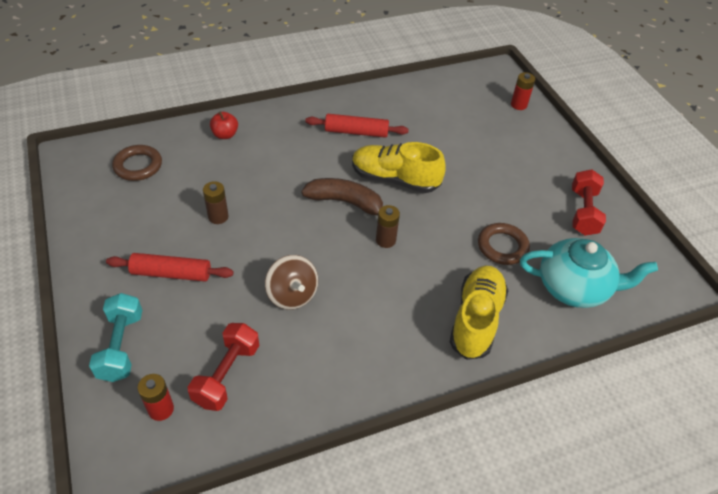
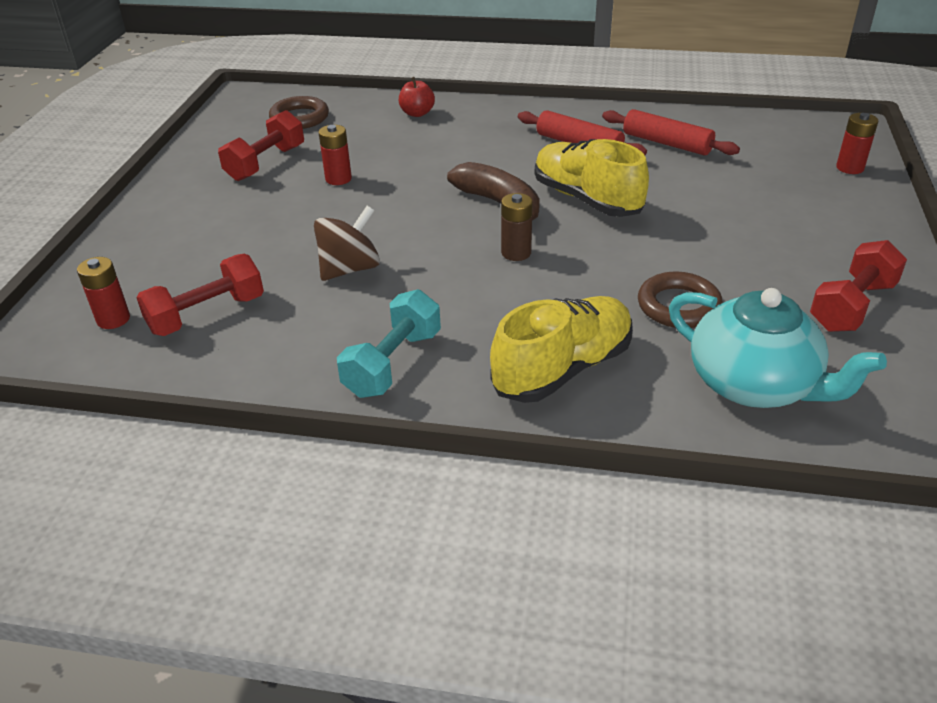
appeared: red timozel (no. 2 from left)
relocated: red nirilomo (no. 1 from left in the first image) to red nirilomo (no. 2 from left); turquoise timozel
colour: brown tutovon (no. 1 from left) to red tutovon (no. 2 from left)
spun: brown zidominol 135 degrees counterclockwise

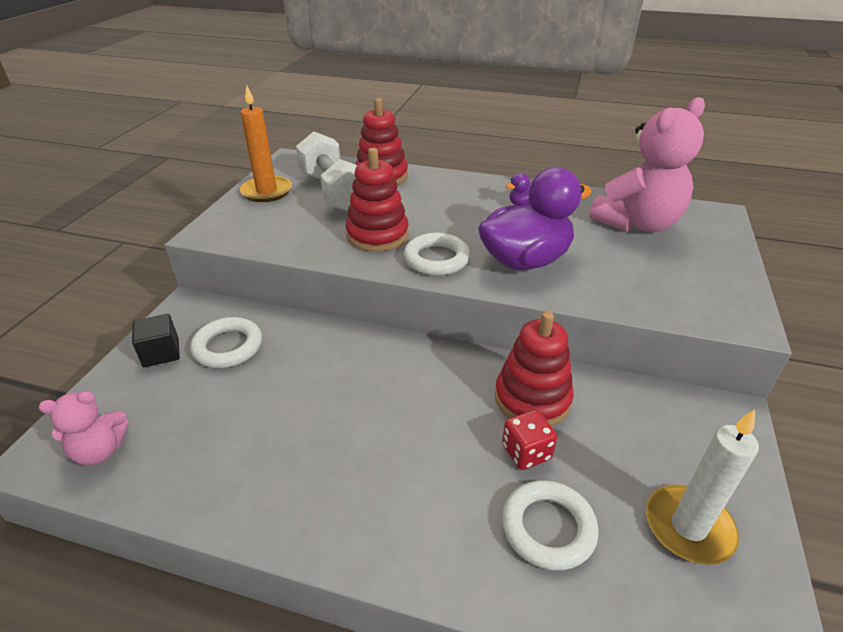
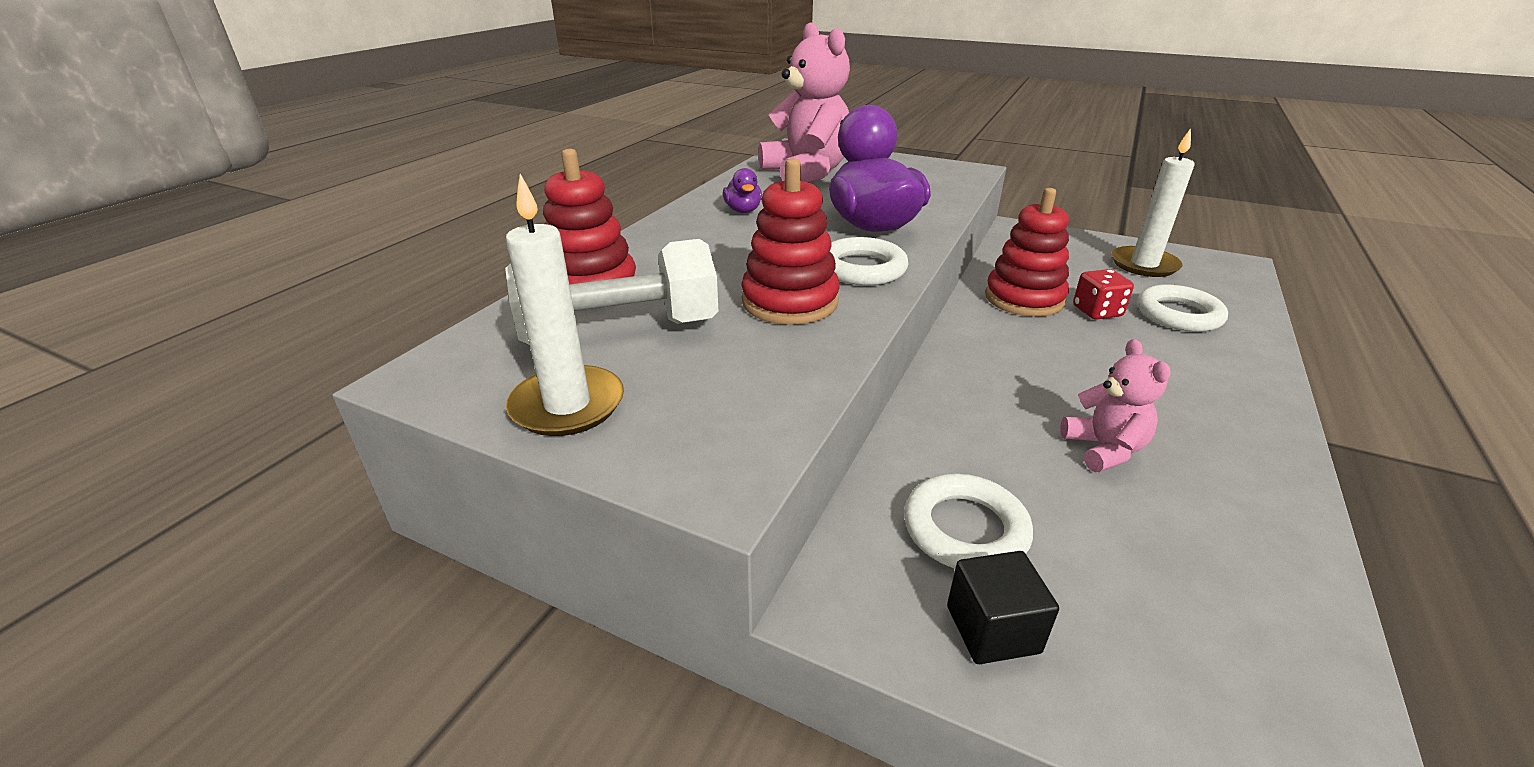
relocated: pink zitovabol (no. 1 from left in the first image) to pink zitovabol (no. 2 from left)
colour: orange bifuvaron to white bifuvaron (no. 1 from left)

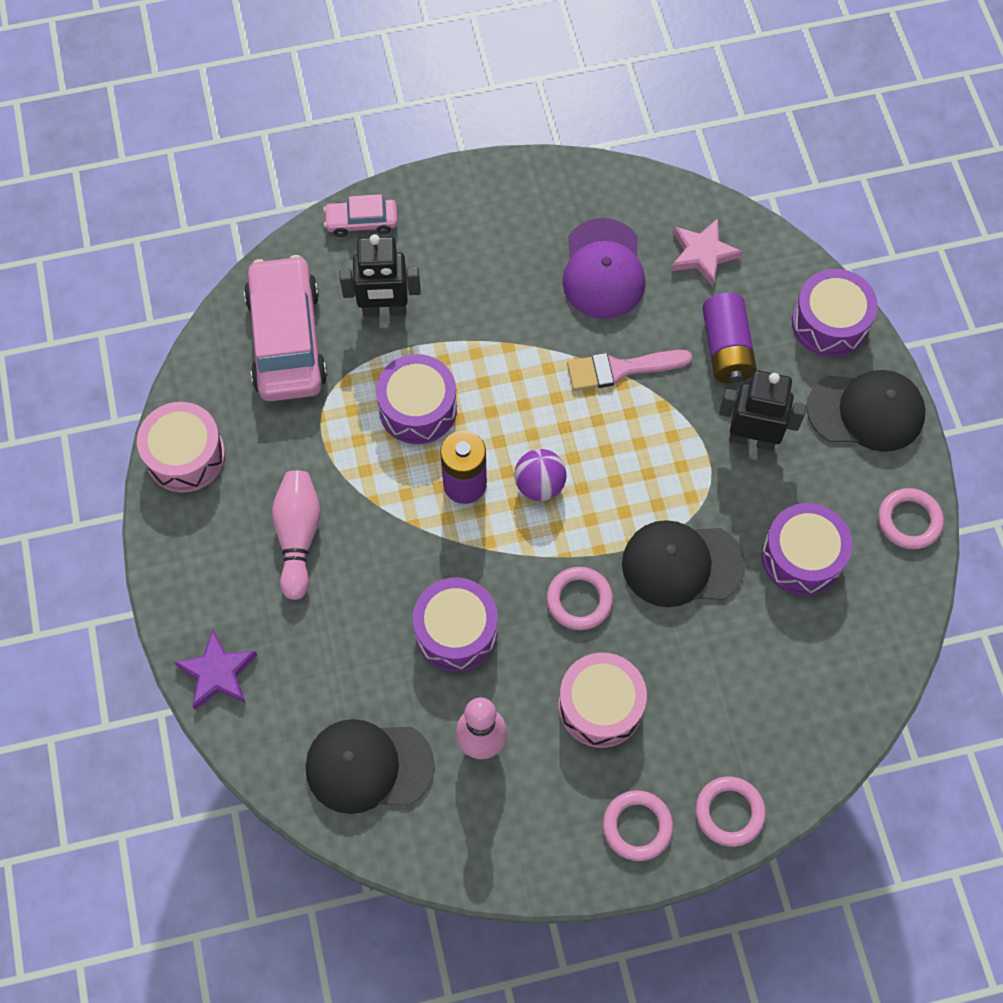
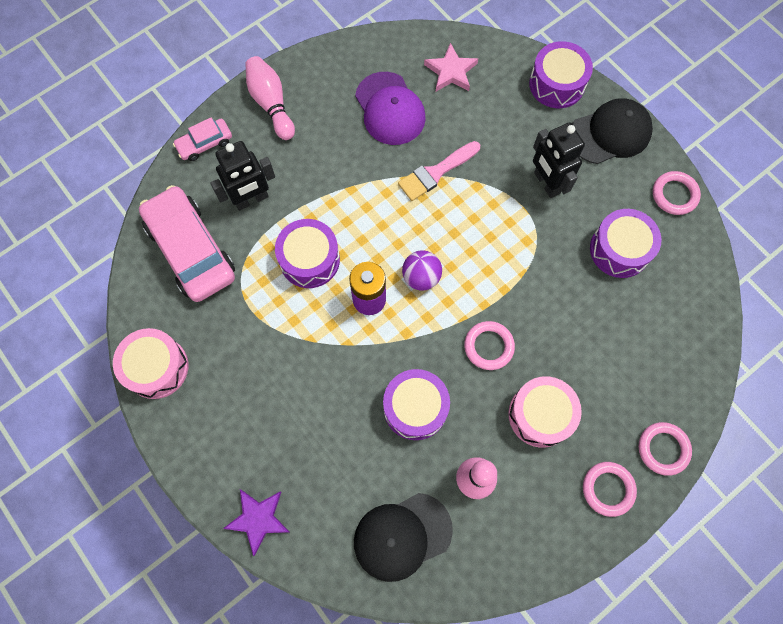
missing: purple tutovon (no. 2 from left); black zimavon (no. 2 from left)
relocated: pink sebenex (no. 1 from left)
spun: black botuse (no. 2 from left) 105 degrees counterclockwise

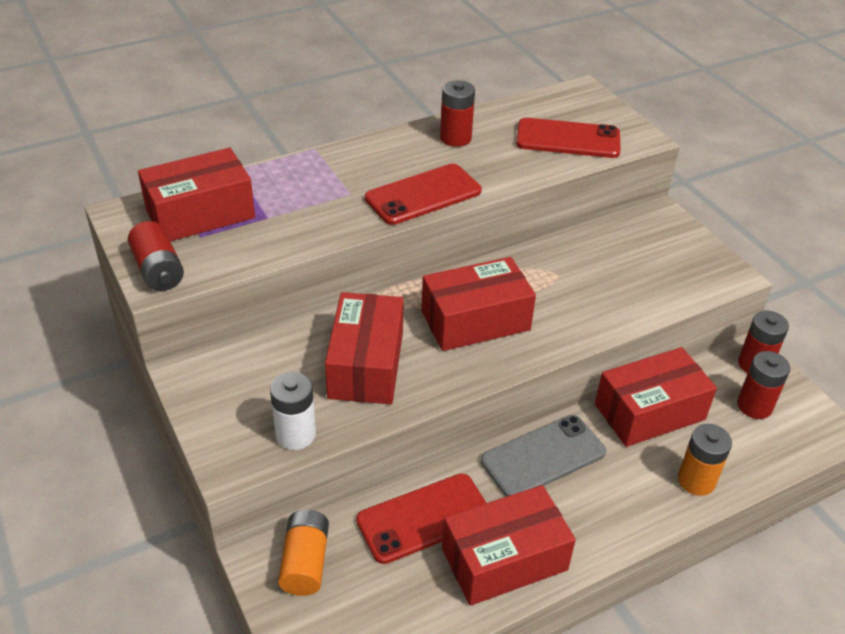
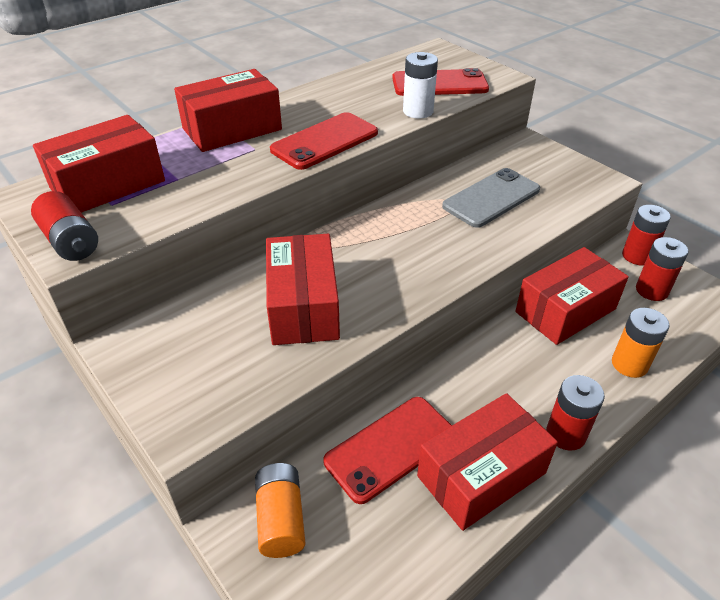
relocated: red tutovon (no. 2 from left); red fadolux (no. 3 from left in the first image) to red fadolux (no. 2 from left); white tutovon; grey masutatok

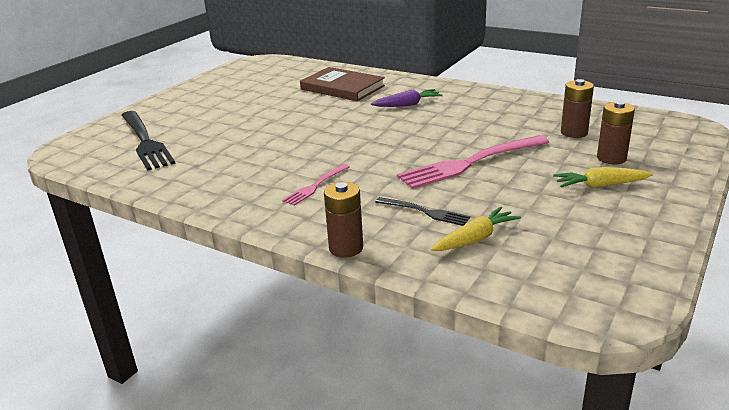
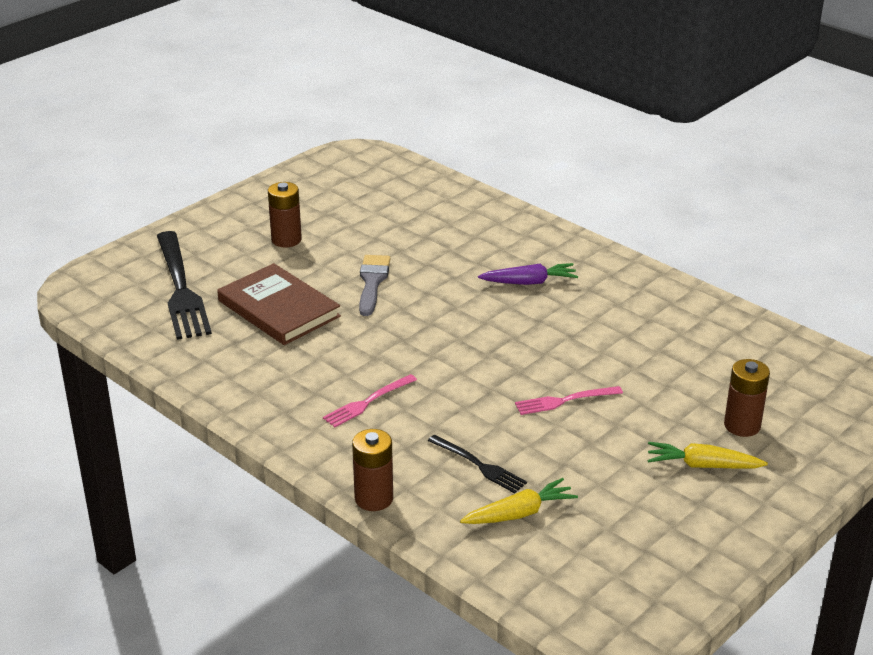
appeared: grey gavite
relocated: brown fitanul; brown tutovon (no. 2 from left in the first image) to brown tutovon (no. 1 from left)
size: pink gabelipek (no. 2 from left) x0.51

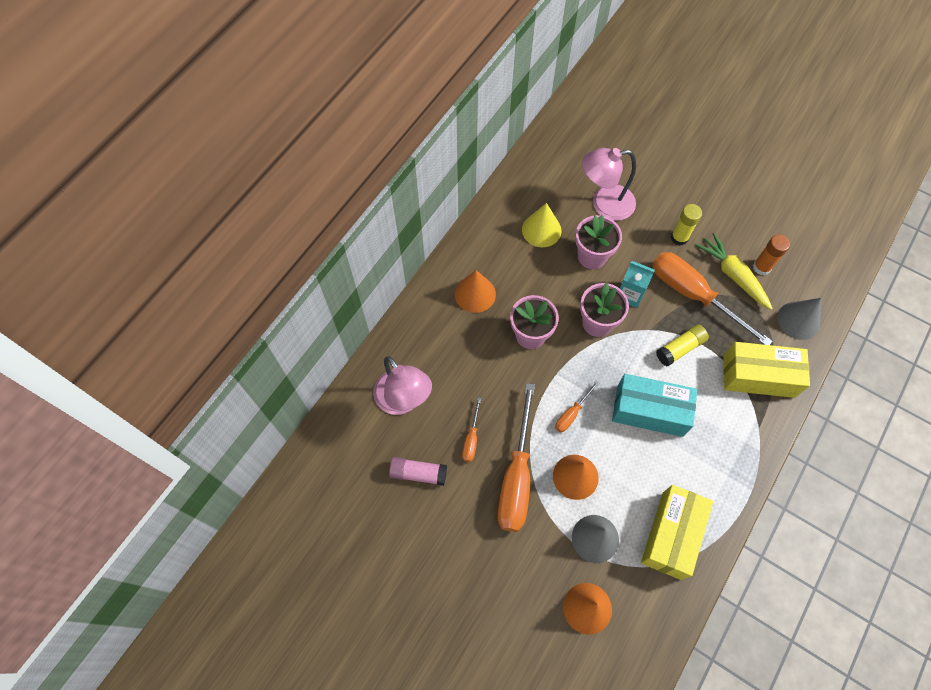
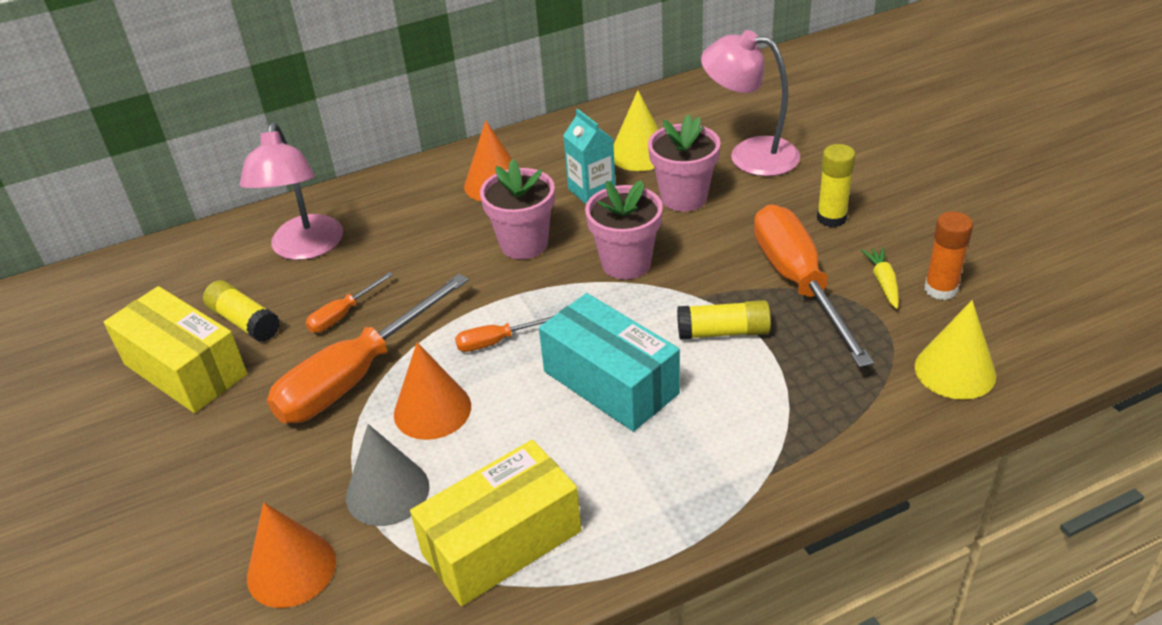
relocated: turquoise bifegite; yellow fadolux (no. 2 from left in the first image) to yellow fadolux (no. 1 from left)
colour: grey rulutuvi (no. 2 from left) to yellow rulutuvi (no. 2 from left); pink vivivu to yellow vivivu (no. 1 from left)
size: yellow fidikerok x0.54

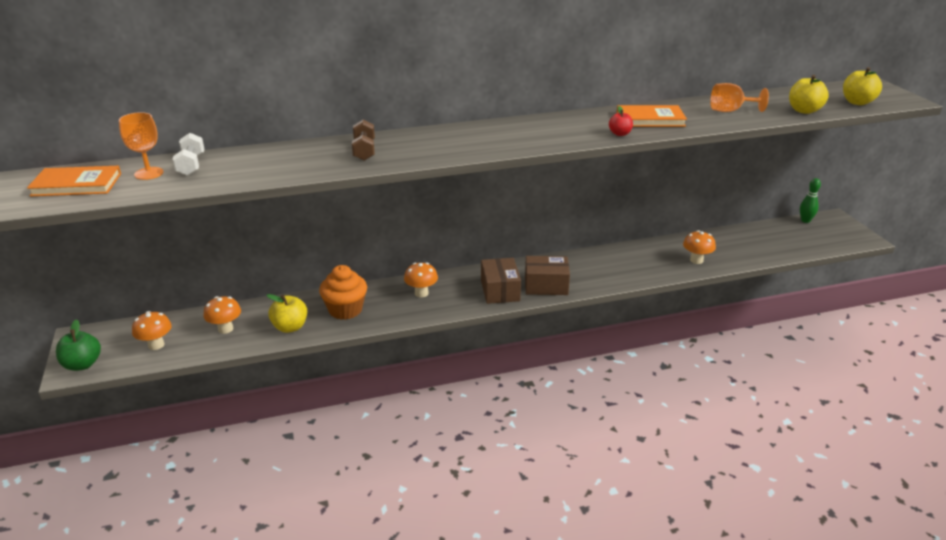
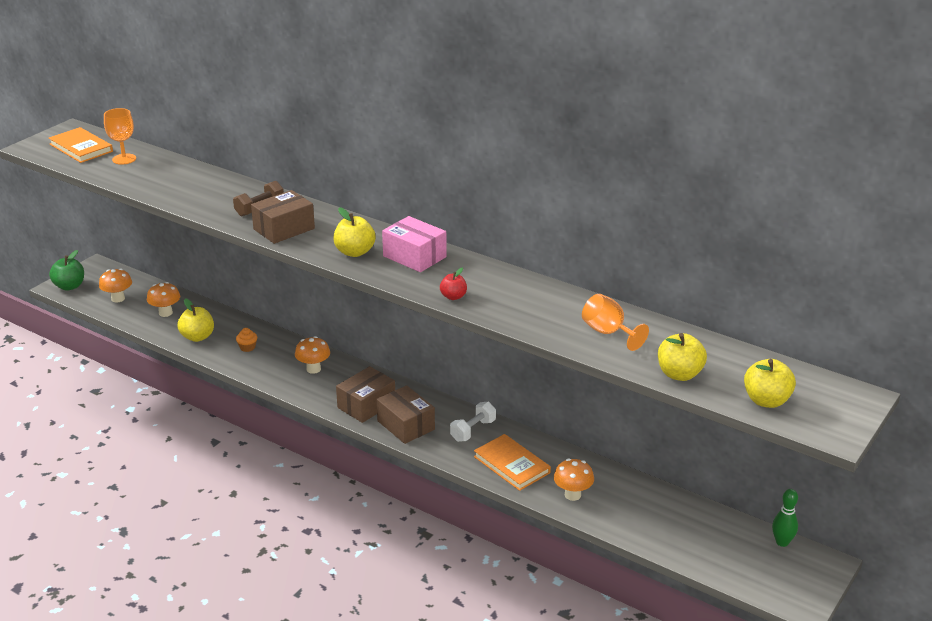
appeared: brown fadolux (no. 1 from left); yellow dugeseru (no. 2 from left); pink fadolux
relocated: orange fitanul (no. 2 from left); white timozel
size: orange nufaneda x0.46

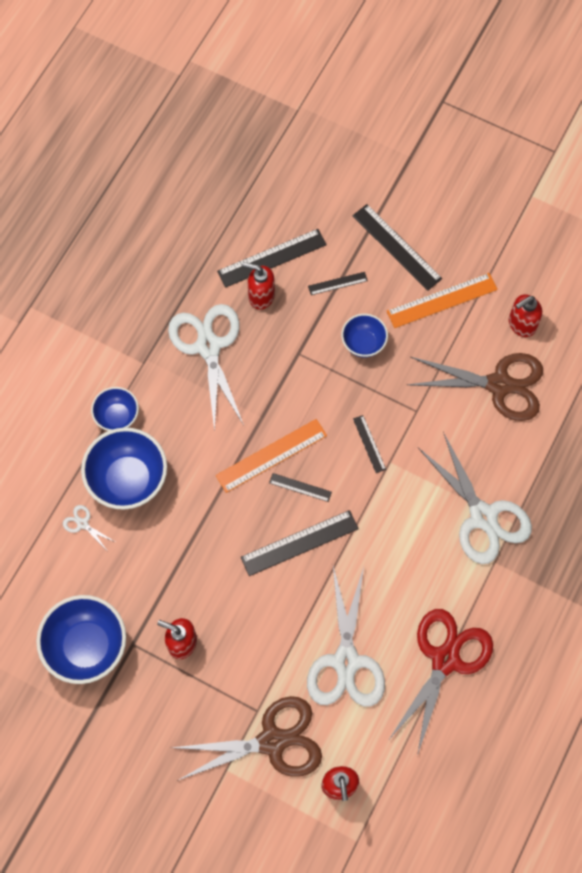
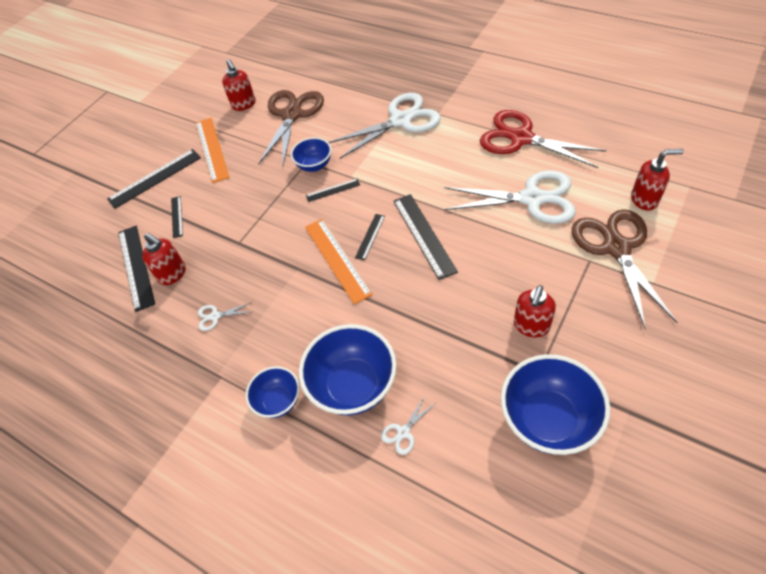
relocated: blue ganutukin (no. 4 from left in the first image) to blue ganutukin (no. 2 from left)
spun: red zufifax (no. 2 from left in the first image) 75 degrees counterclockwise
size: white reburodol (no. 2 from left in the first image) x0.40

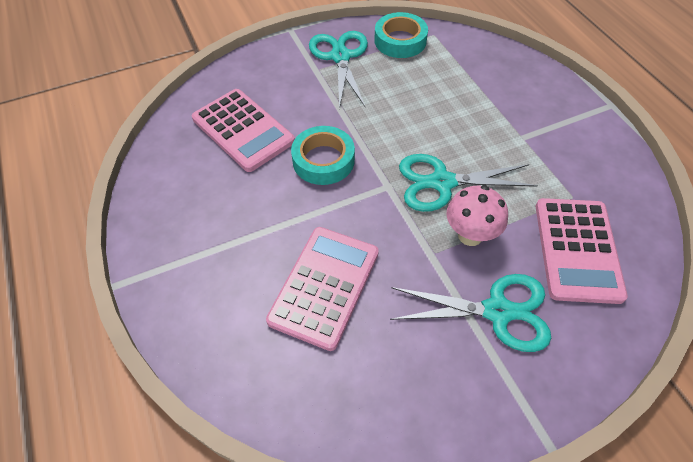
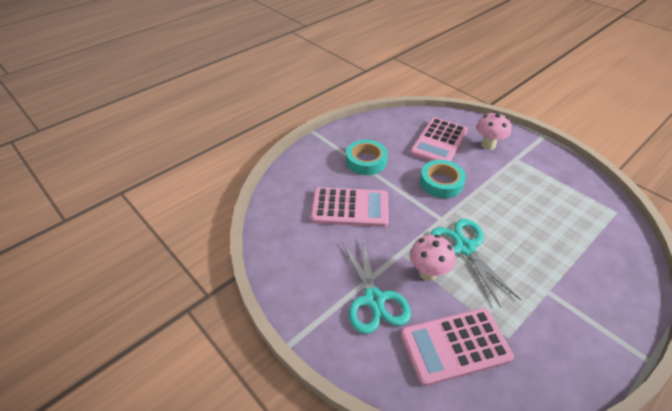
missing: turquoise reburodol (no. 1 from left)
appeared: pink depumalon (no. 2 from left)
relocated: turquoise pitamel (no. 2 from left in the first image) to turquoise pitamel (no. 1 from left)

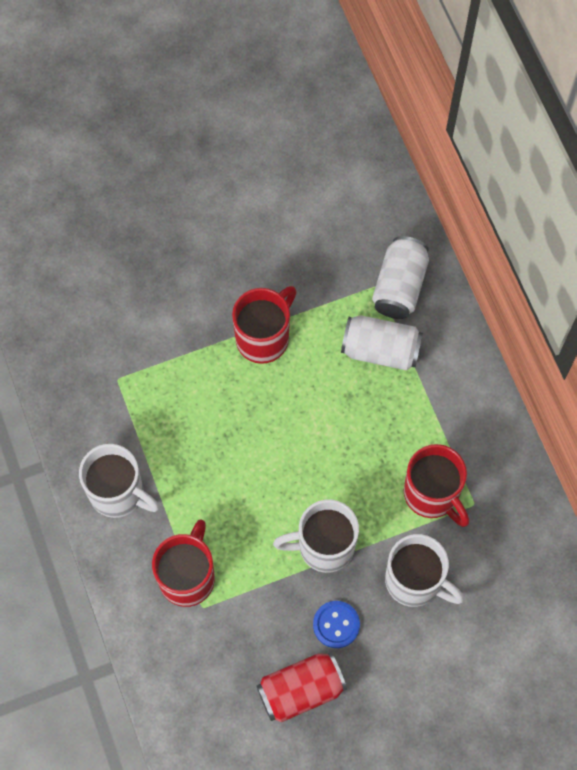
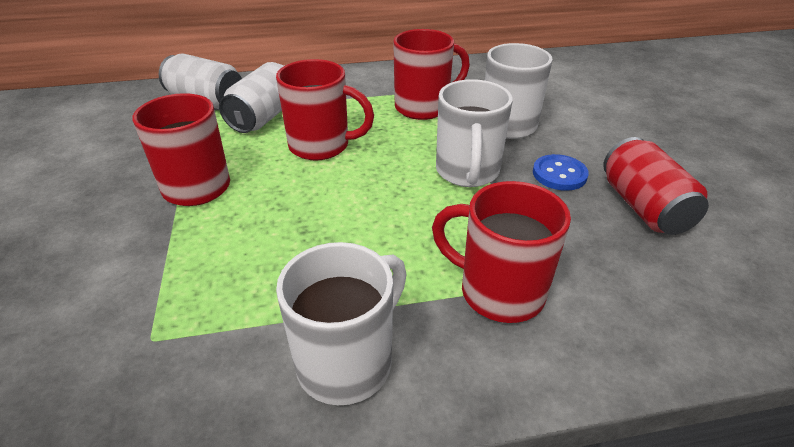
appeared: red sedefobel (no. 2 from left)

